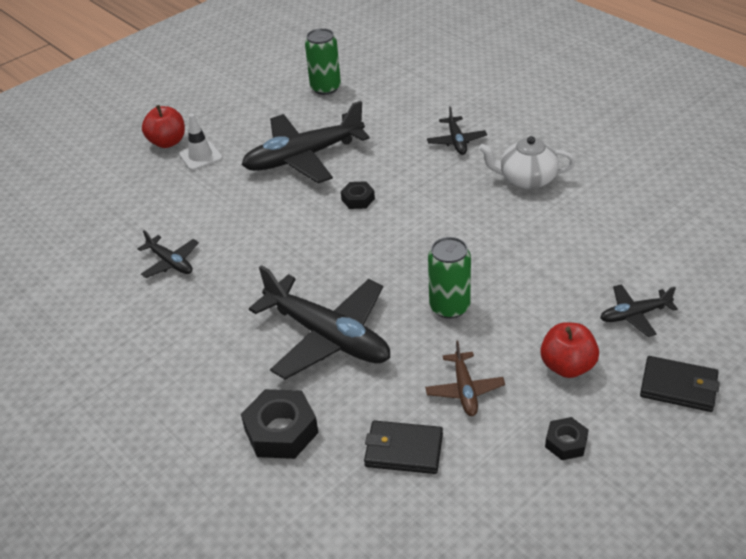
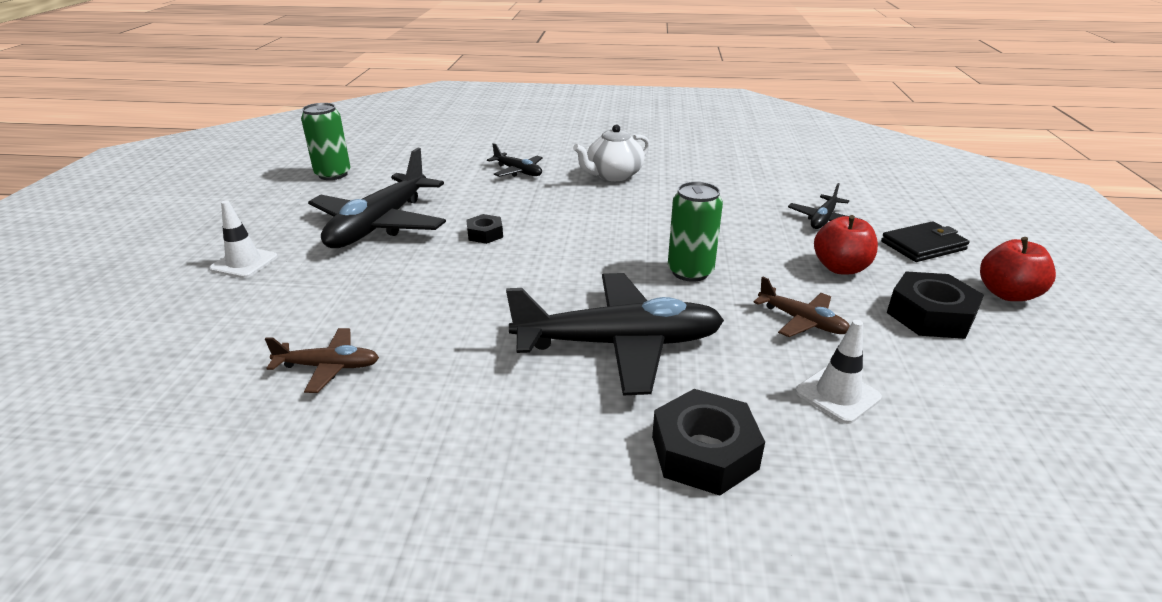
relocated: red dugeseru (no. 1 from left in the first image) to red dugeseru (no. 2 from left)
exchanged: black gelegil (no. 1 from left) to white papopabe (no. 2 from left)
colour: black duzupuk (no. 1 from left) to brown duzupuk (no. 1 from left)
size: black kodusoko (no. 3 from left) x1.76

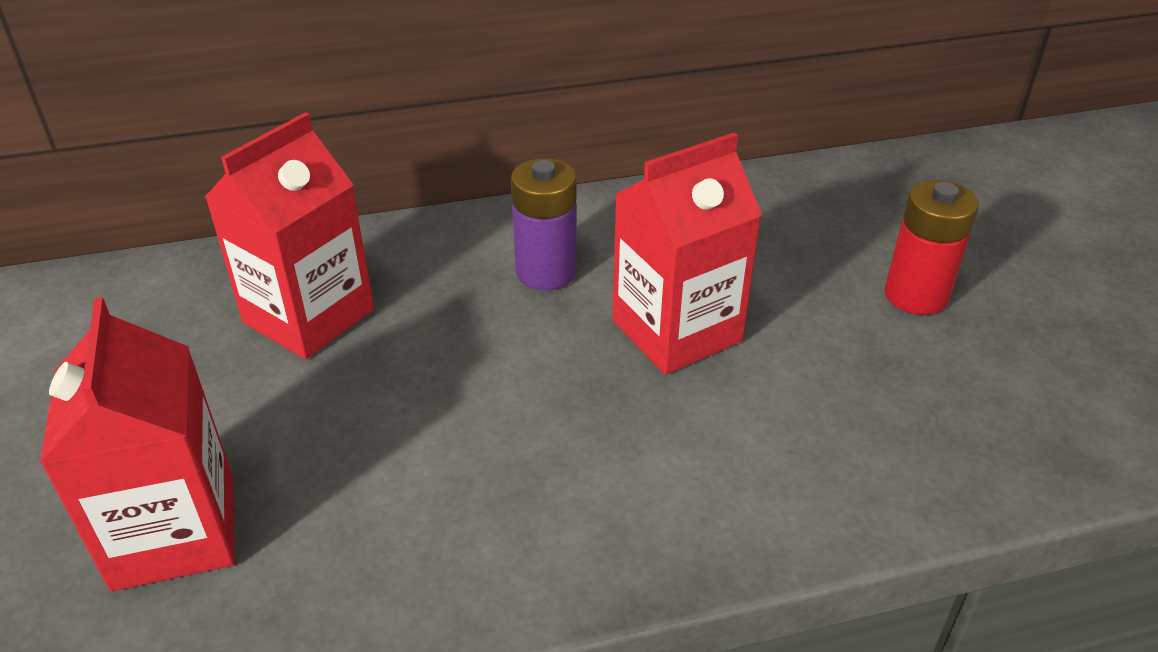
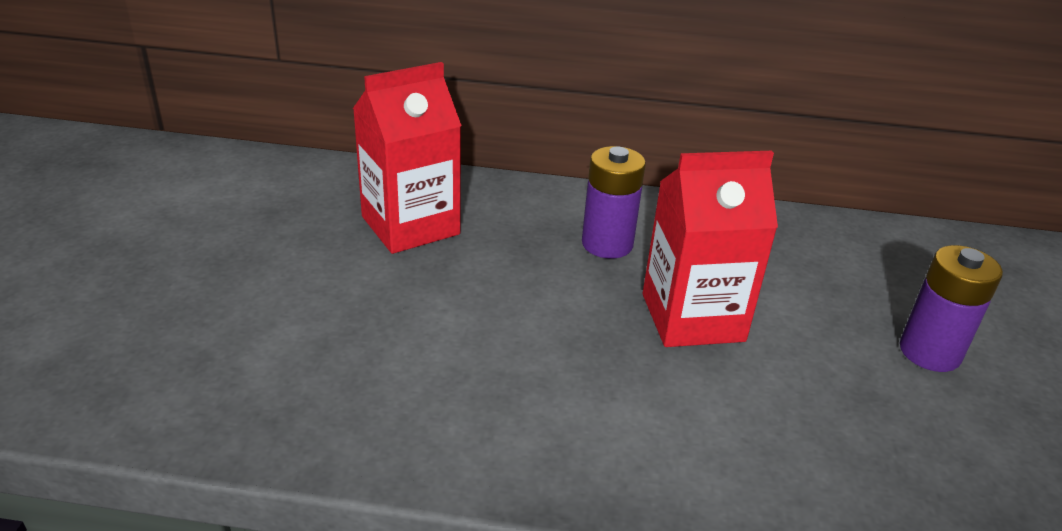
missing: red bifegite (no. 1 from left)
colour: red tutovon to purple tutovon (no. 2 from left)

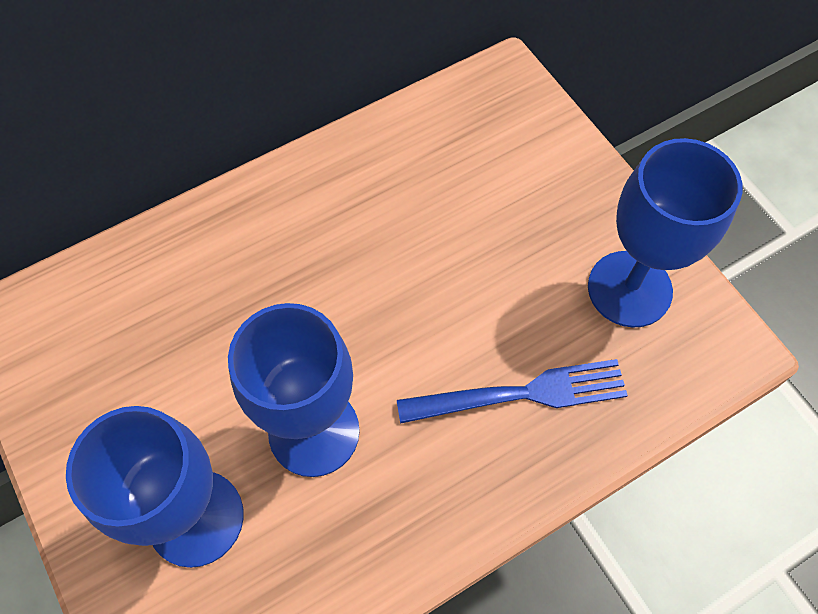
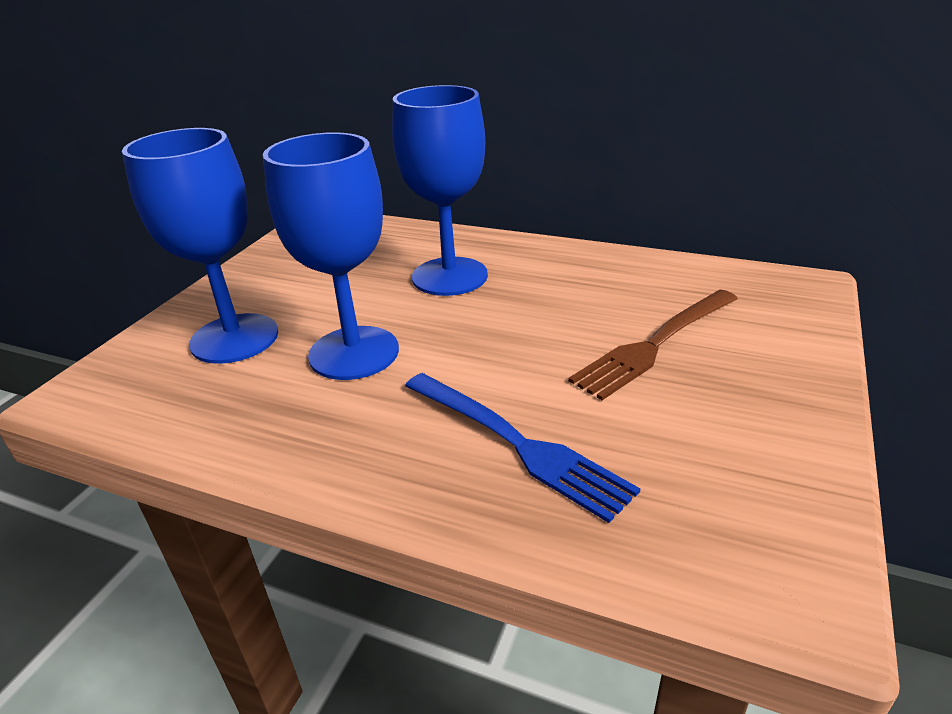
appeared: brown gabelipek
relocated: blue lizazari (no. 3 from left)

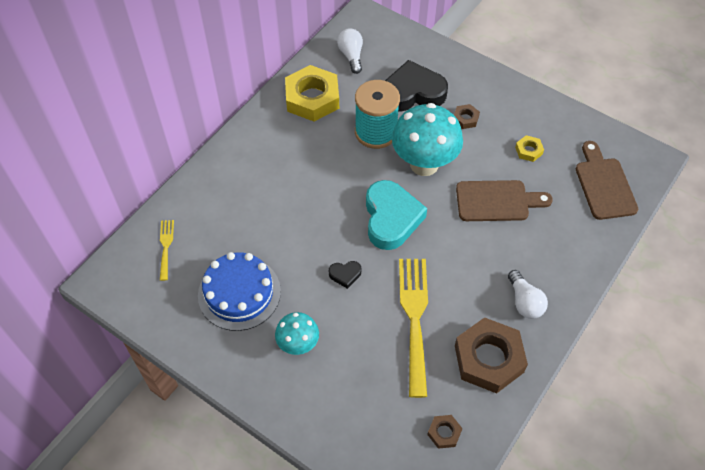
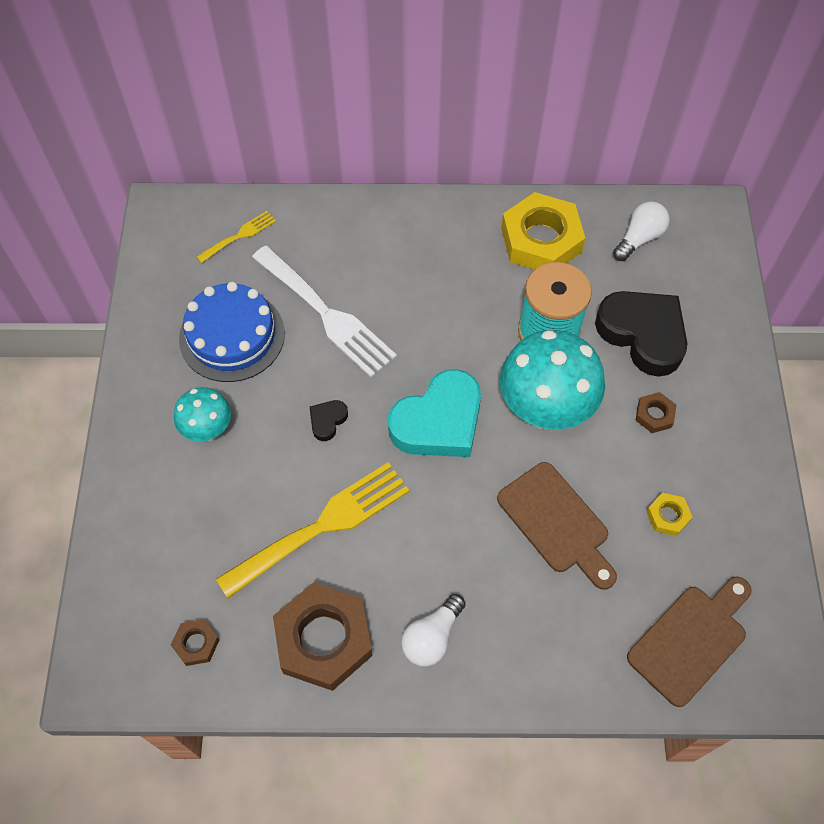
appeared: white gabelipek
spun: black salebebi (no. 1 from left) 75 degrees clockwise

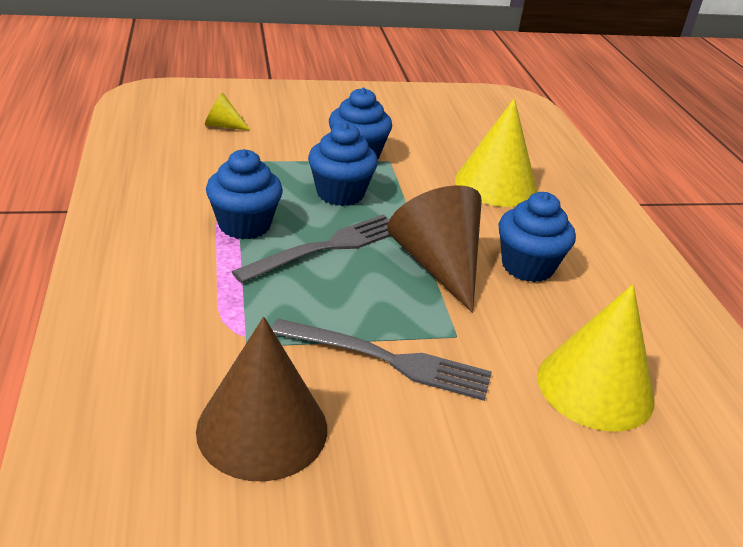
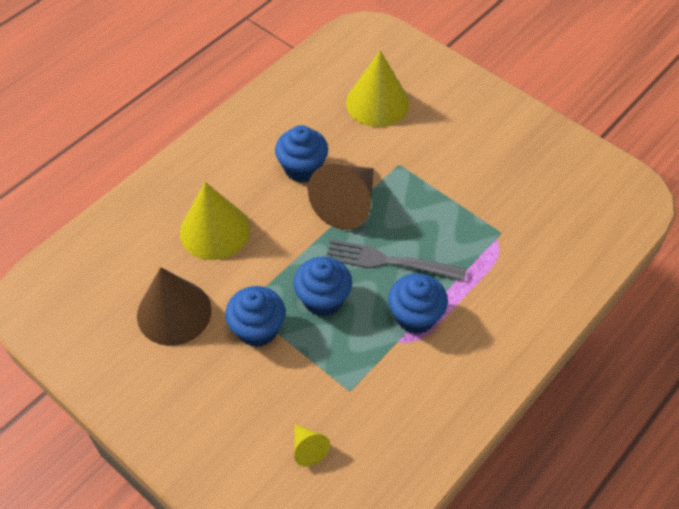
missing: grey gabelipek (no. 2 from left)
relocated: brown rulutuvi (no. 1 from left)

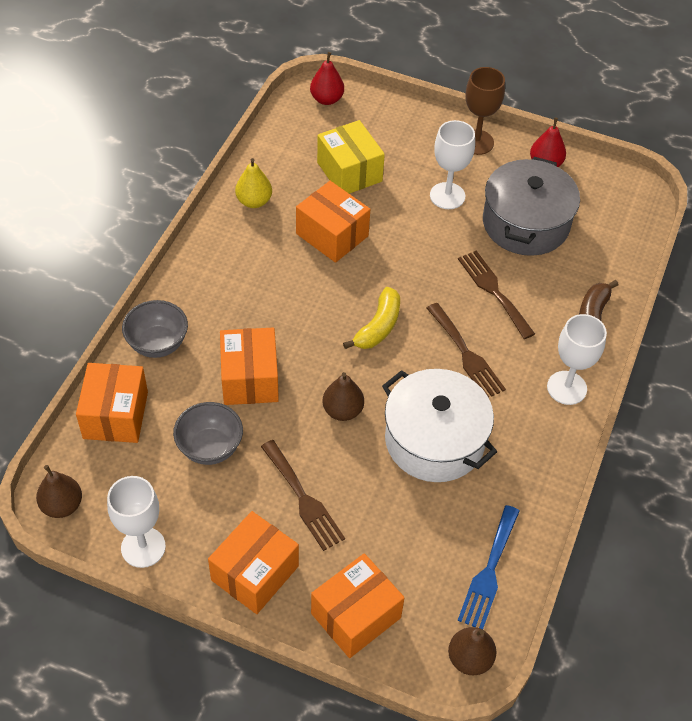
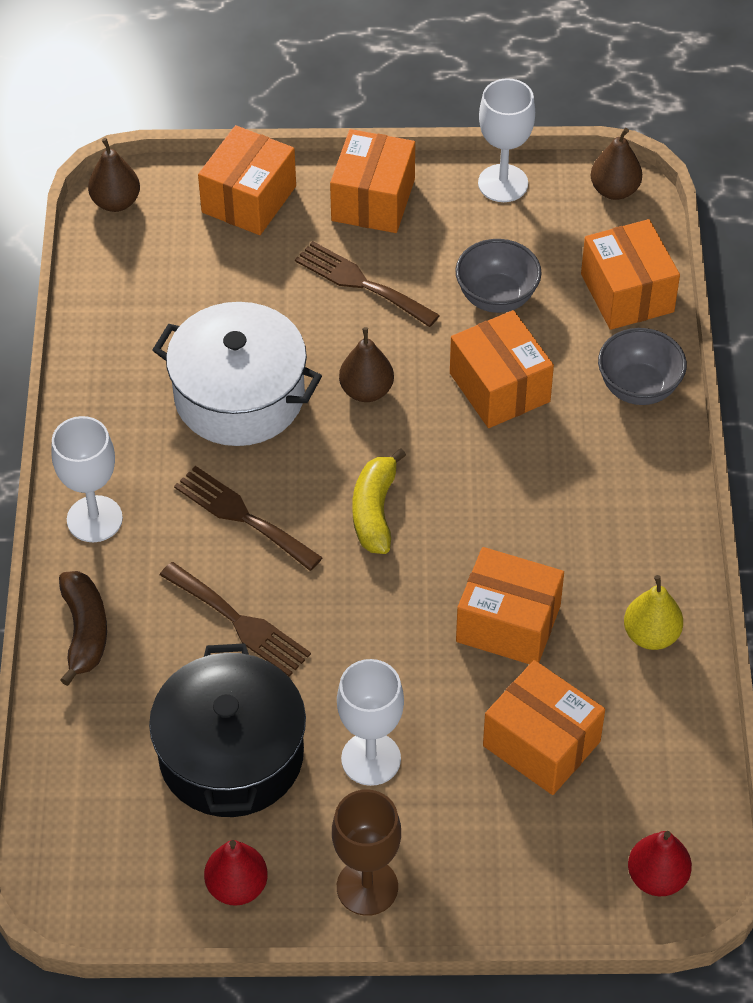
missing: blue gabelipek
colour: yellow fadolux to orange fadolux (no. 5 from left); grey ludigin to black ludigin

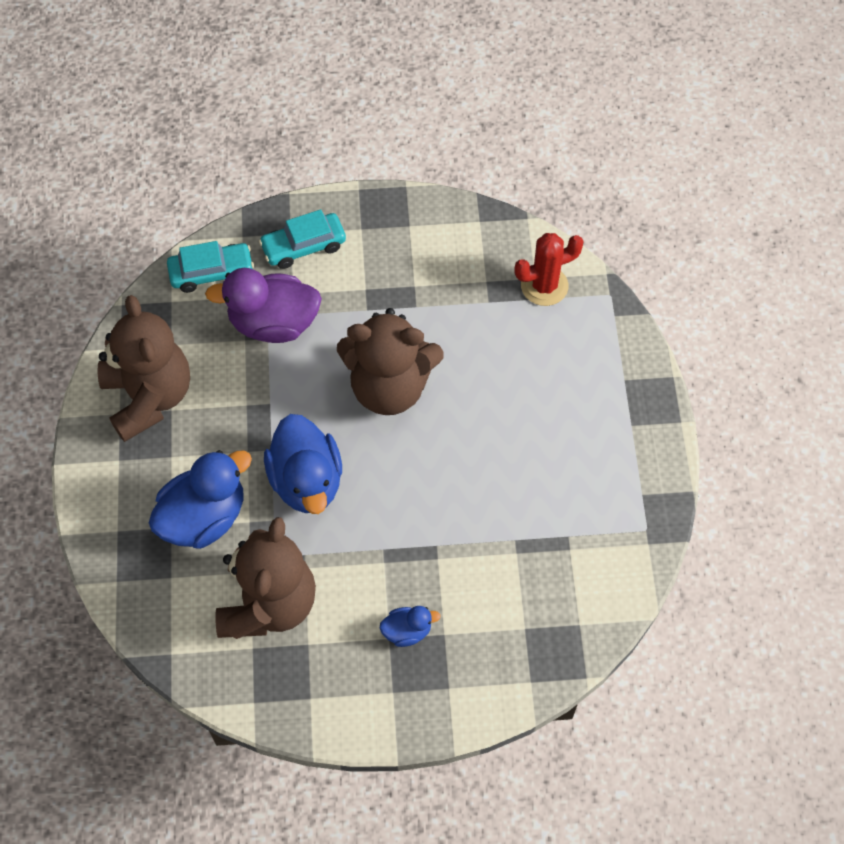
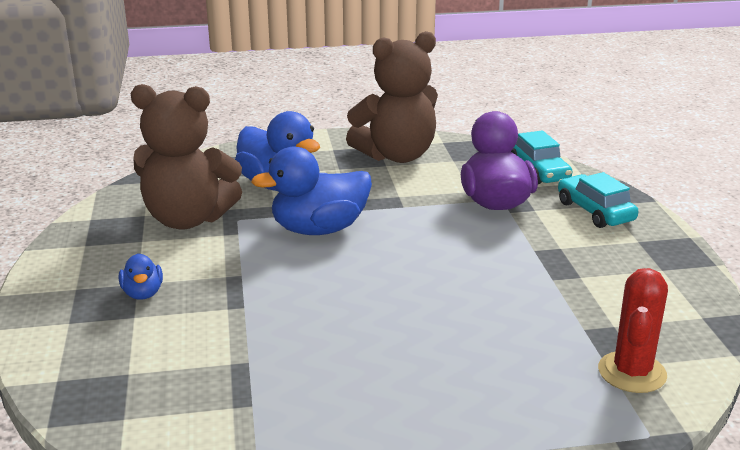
missing: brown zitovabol (no. 3 from left)
spun: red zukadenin 45 degrees clockwise

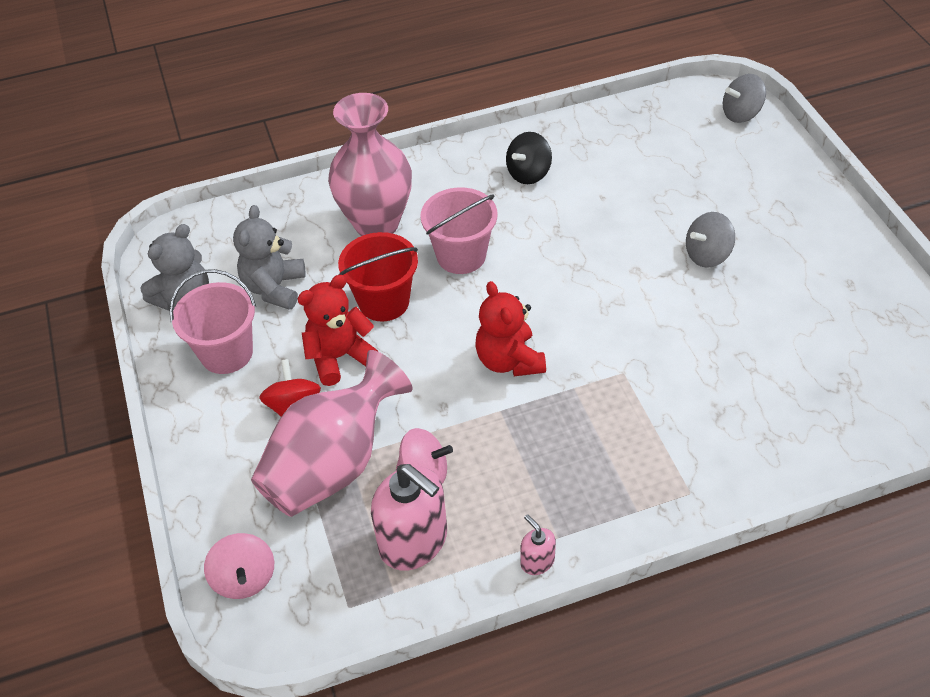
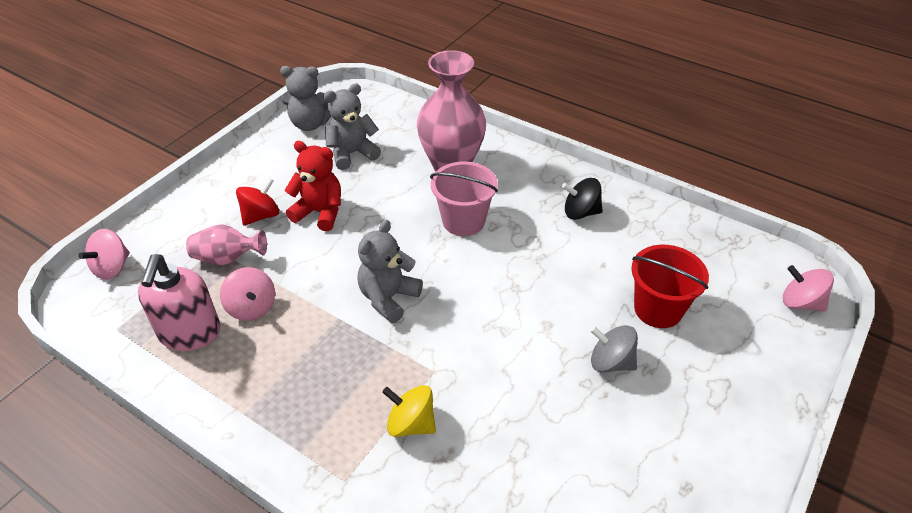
missing: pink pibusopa (no. 1 from left); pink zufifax (no. 2 from left)
appeared: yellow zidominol
relocated: red pibusopa
colour: grey zidominol (no. 2 from left) to pink zidominol (no. 3 from left); red zitovabol (no. 2 from left) to grey zitovabol (no. 3 from left)
size: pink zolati (no. 1 from left) x0.54

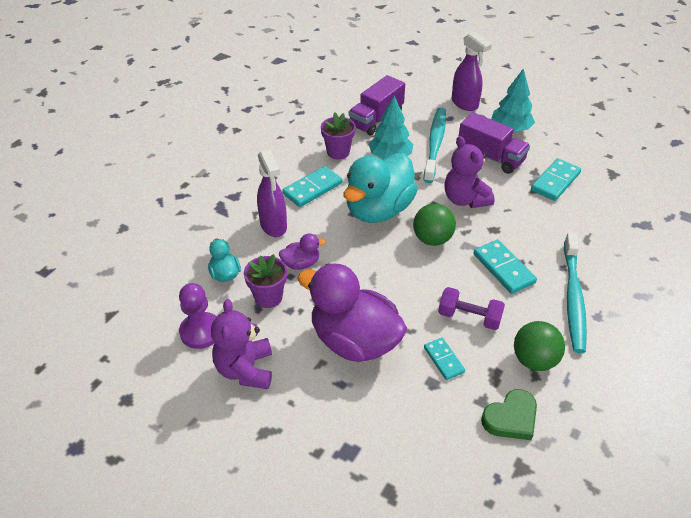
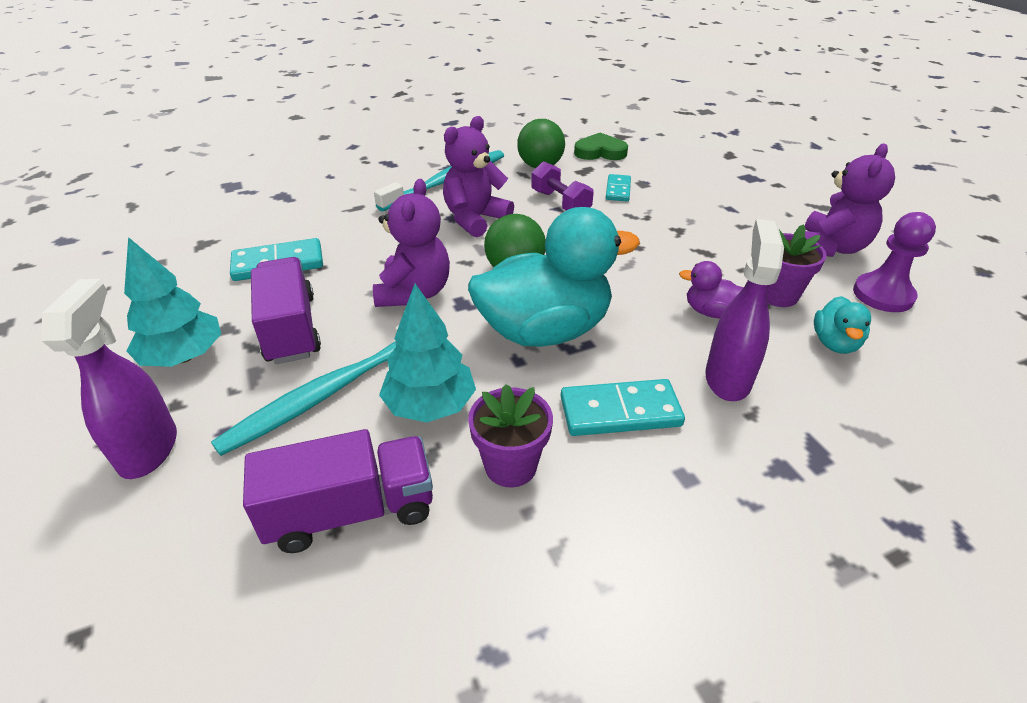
missing: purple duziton (no. 2 from left)
exchanged: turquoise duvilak (no. 3 from left) to purple zitovabol (no. 2 from left)

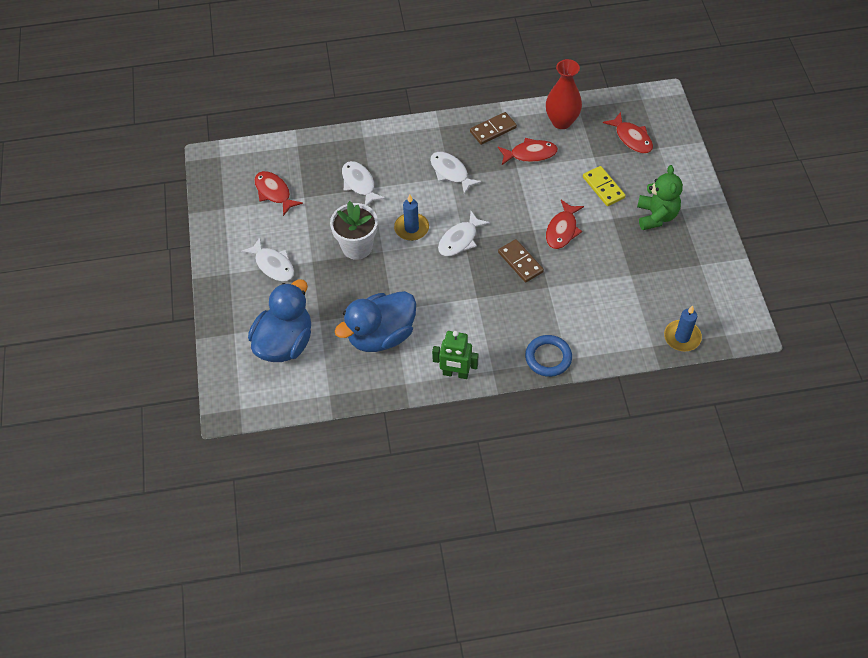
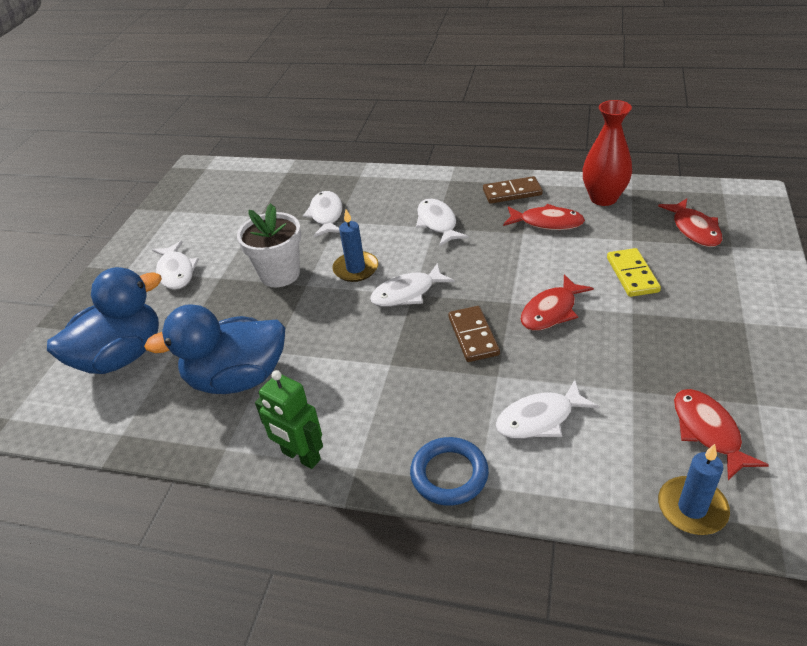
missing: green zitovabol
appeared: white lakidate (no. 5 from left)
relocated: red lakidate (no. 1 from left in the first image) to red lakidate (no. 4 from left)

